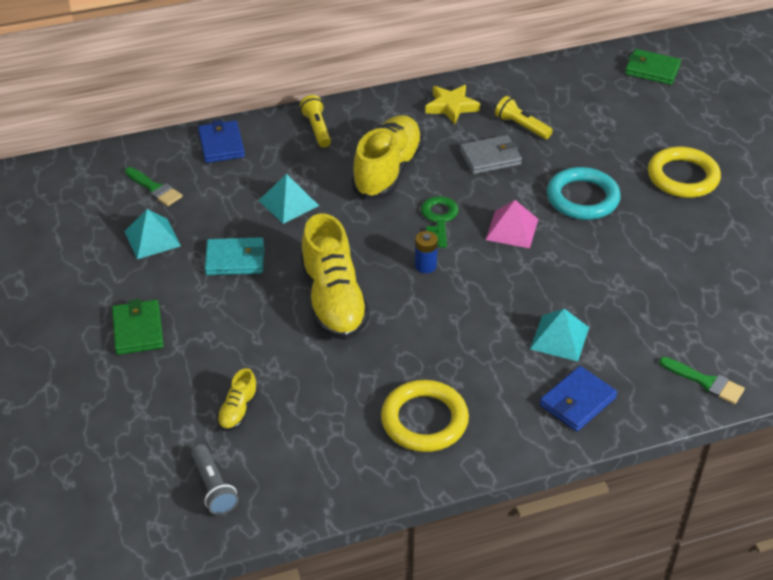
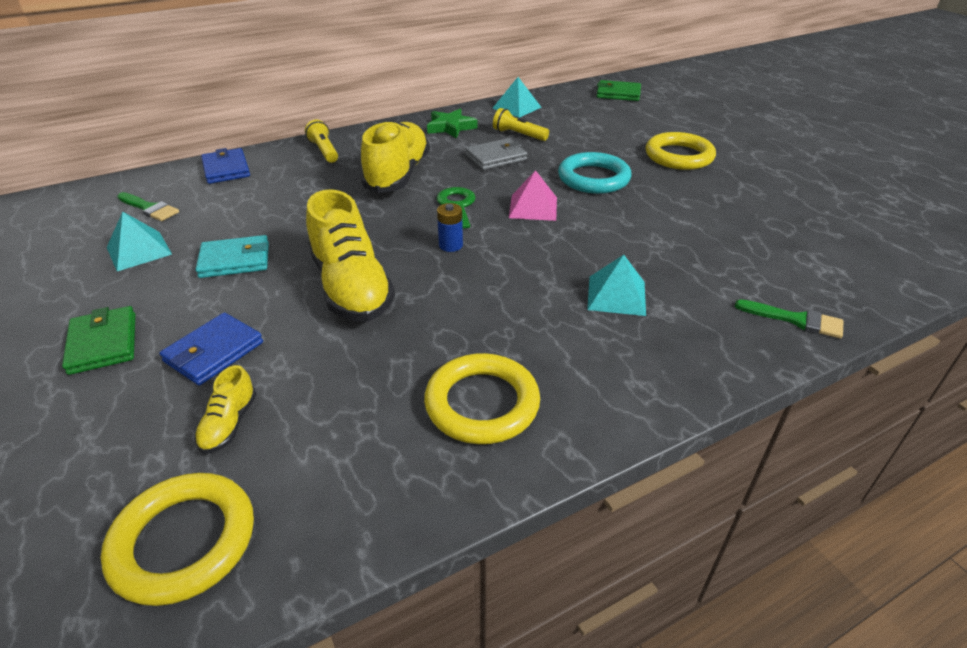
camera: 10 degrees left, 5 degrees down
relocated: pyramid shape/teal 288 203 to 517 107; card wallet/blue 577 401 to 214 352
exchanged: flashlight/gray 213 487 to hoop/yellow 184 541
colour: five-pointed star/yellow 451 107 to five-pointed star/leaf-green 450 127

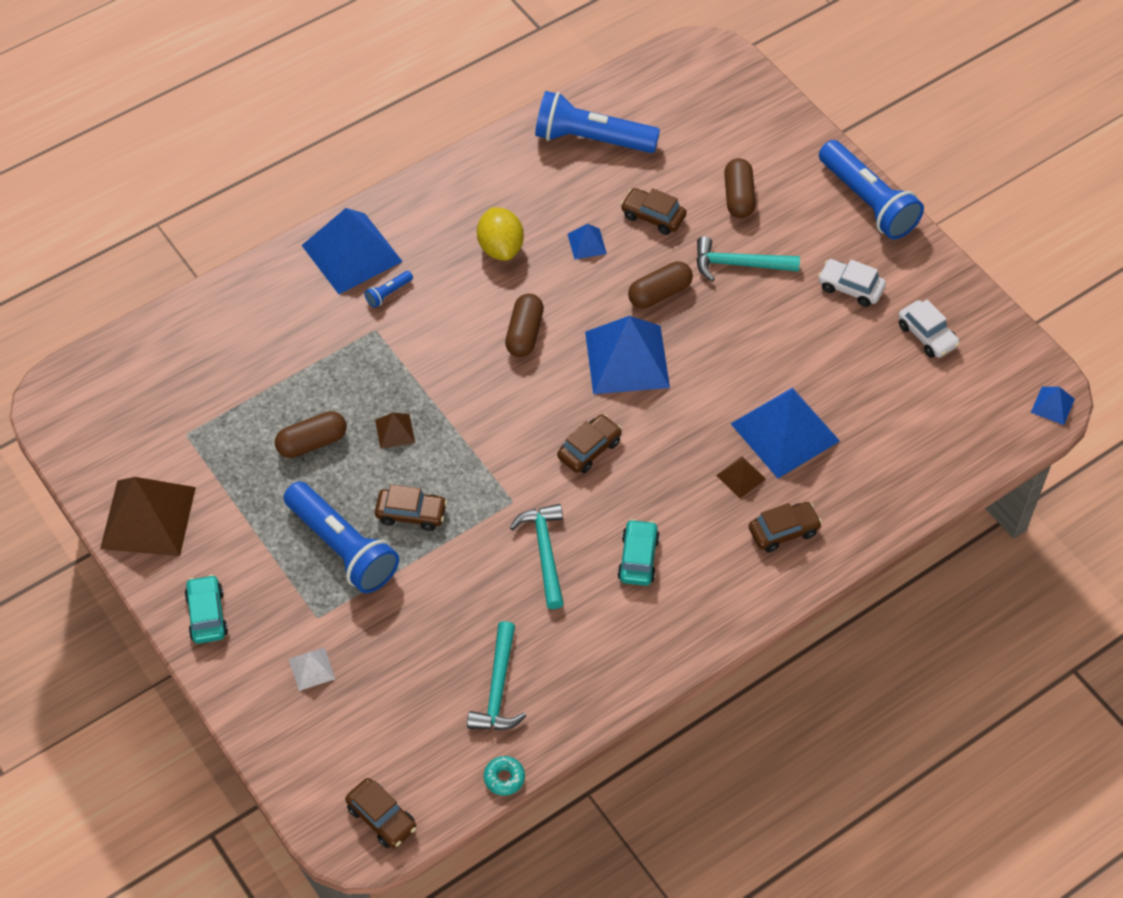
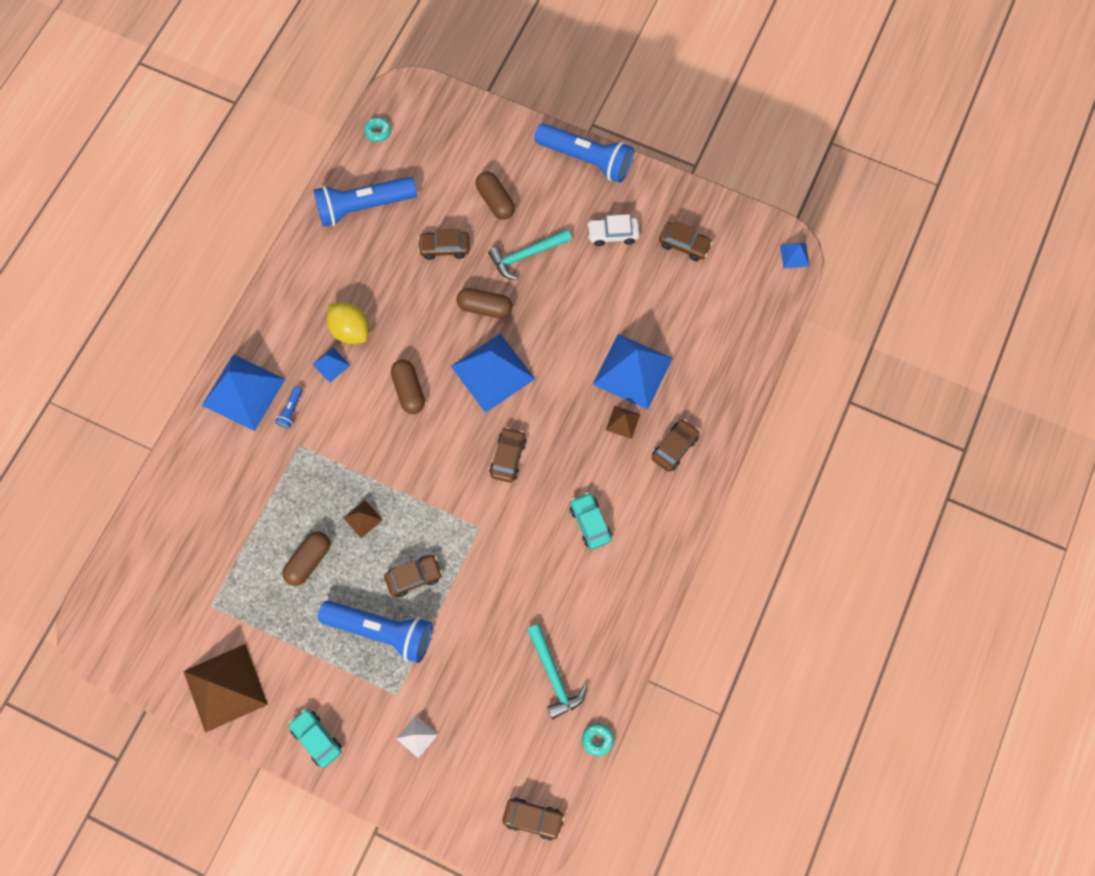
camera: 30 degrees left, 15 degrees up
missing: claw hammer/teal 544 552
appeared: doughnut/teal 378 132
relocated: pyramid shape/blue 586 243 to 331 364
colour: car/snow-white 927 335 to car/russet 684 244
spun: pill shape/russet 659 293 = 485 307 75 degrees clockwise

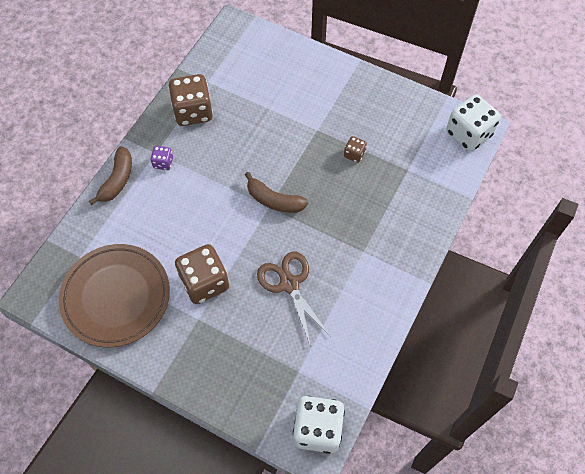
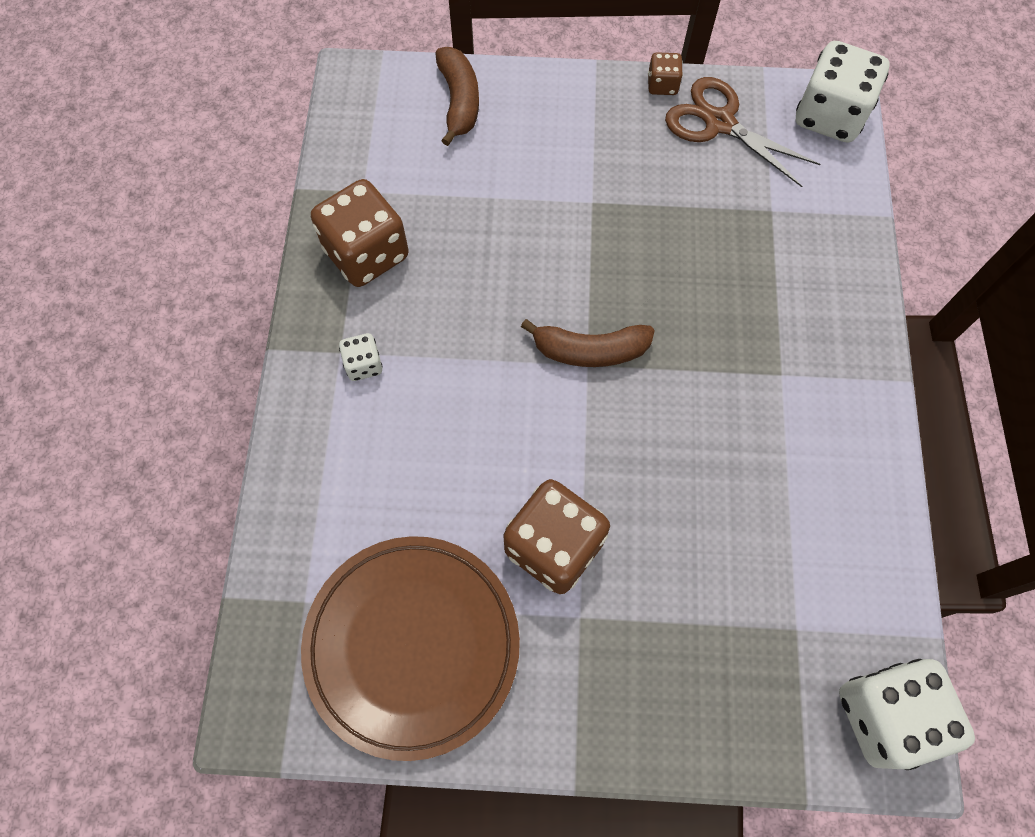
camera: 25 degrees left, 5 degrees up
relocated: dice/russet 354 154 to 662 85; toy banana/russet 117 180 to 459 102; pair of scissors/russet 289 284 to 719 123
colour: dice/royal purple 163 163 to dice/snow-white 364 365

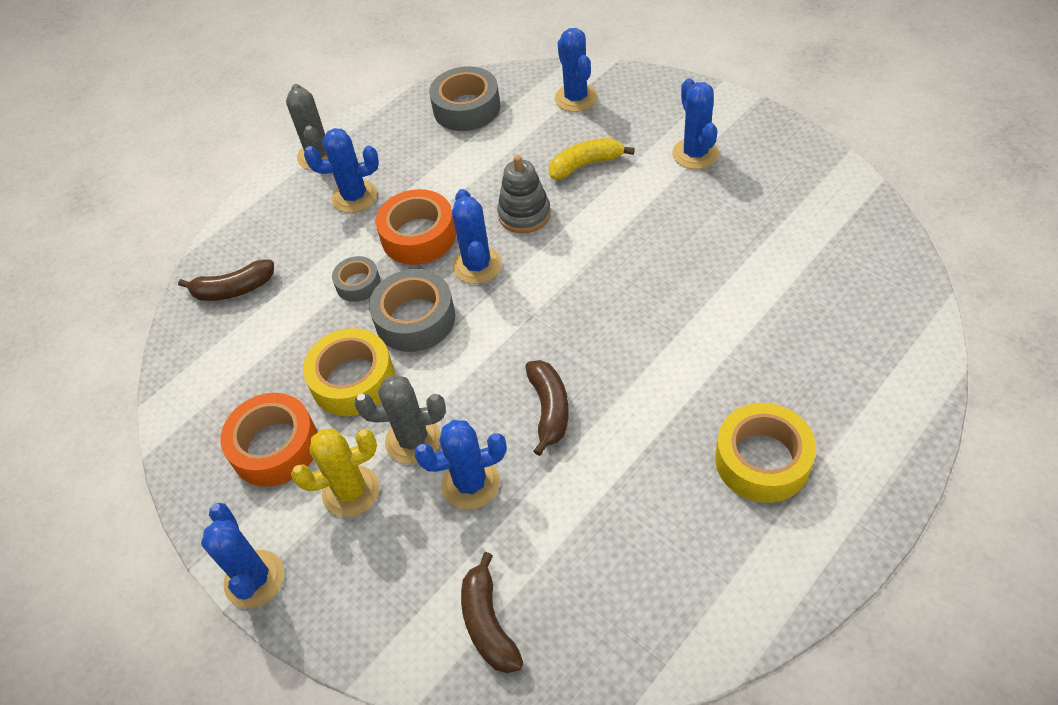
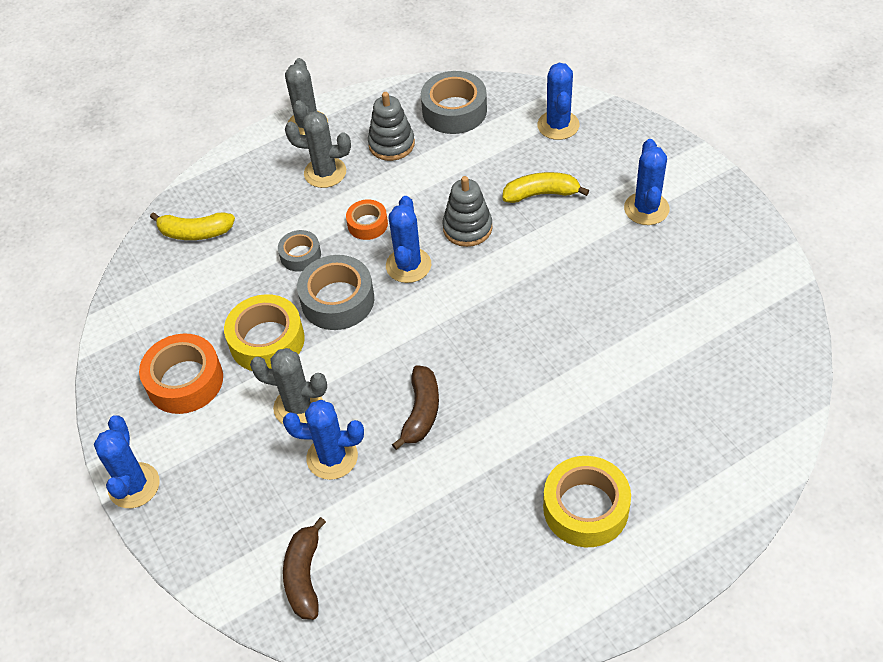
camera: 15 degrees right, 0 degrees up
missing: saguaro cactus/yellow 351 491
appeared: stacking rings/gray 391 144
colour: saguaro cactus/blue 354 197 to saguaro cactus/gray 325 172; toy banana/russet 233 289 to toy banana/yellow 195 233
size: roll of tape/orange-coloured 418 236 = 367 224 x0.58

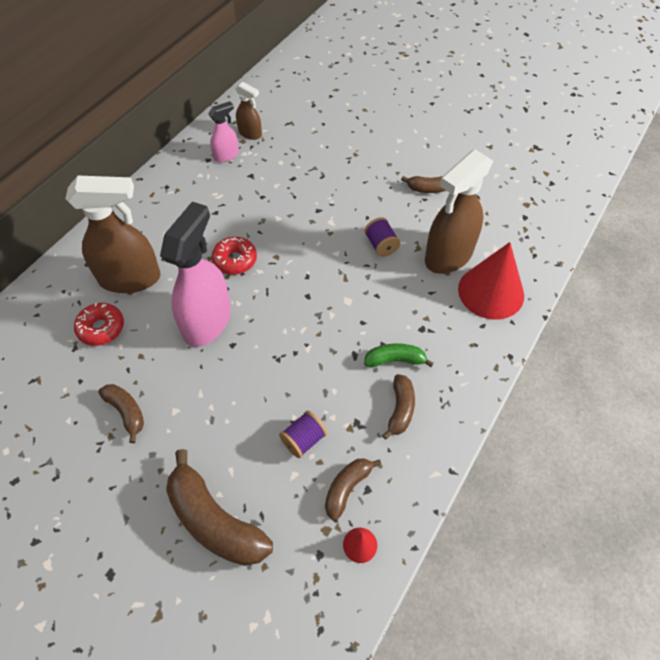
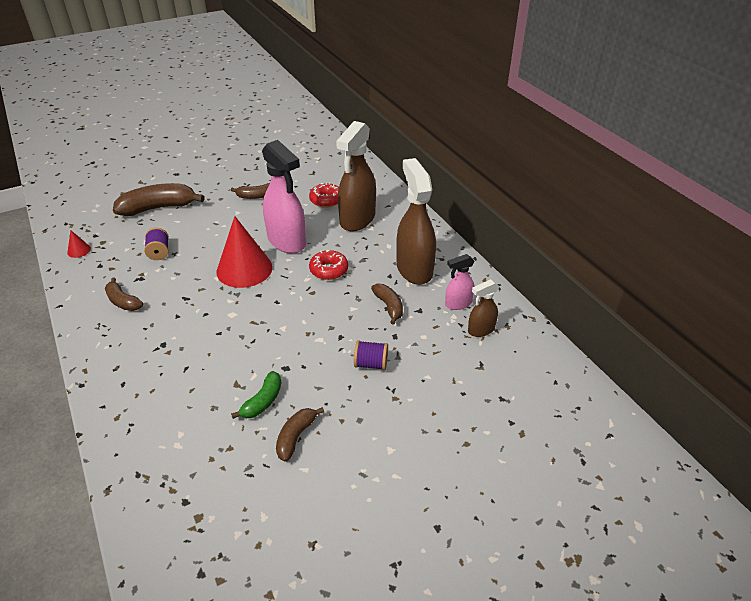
camera: 120 degrees right, 15 degrees down
relocated: spray cleaner/russet 448 256 to 414 269; bobbin/royal purple 381 245 to 371 364; cone shape/crimson 491 292 to 244 269; toy banana/leaf-green 395 360 to 263 401; toy banana/russet 347 488 to 389 306
spun: spray cleaner/rosy 226 155 = 458 304 75 degrees clockwise

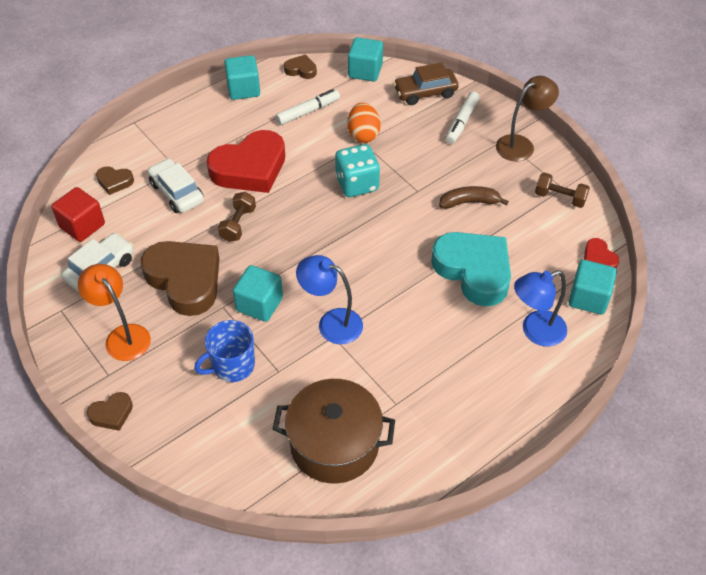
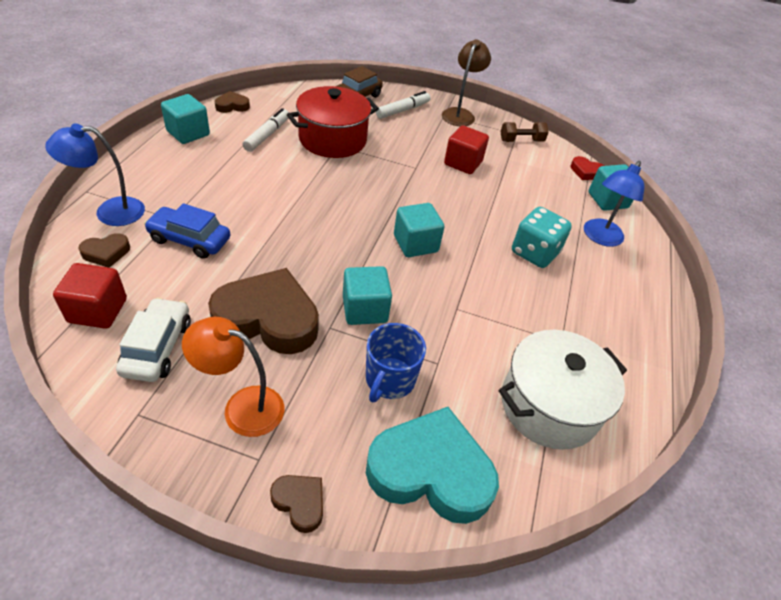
camera: 40 degrees left, 5 degrees down
missing: love heart/crimson 250 168; dumbbell/russet 238 224
relocated: cube/teal 365 71 to 415 244; dice/teal 357 184 to 534 253; love heart/teal 474 271 to 430 471; desk lamp/blue 331 323 to 110 212
exchanged: egg/orange-coloured 363 134 to cooking pot/crimson 332 139; toy banana/russet 469 202 to cube/crimson 463 163
colour: car/snow-white 176 192 to car/blue 190 240; cooking pot/russet 334 444 to cooking pot/snow-white 549 405
spun: marker/snow-white 461 122 = 403 110 120 degrees counterclockwise; love heart/russet 112 414 = 300 503 75 degrees counterclockwise

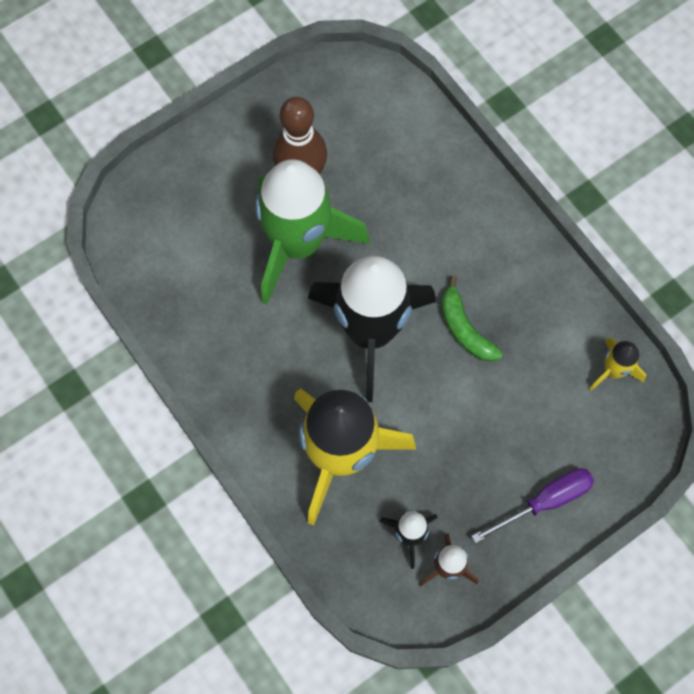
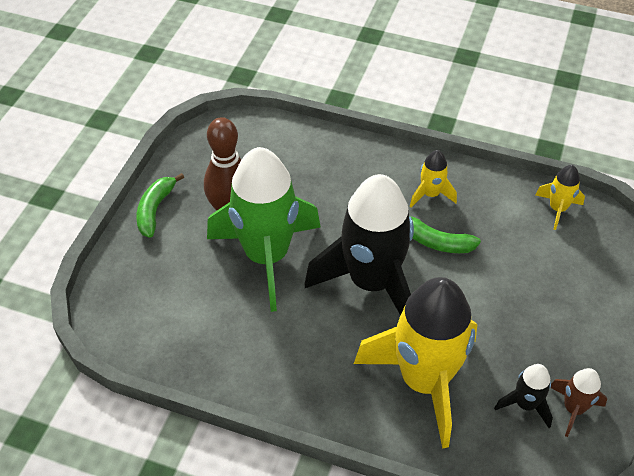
camera: 35 degrees left, 20 degrees down
missing: hand screwdriver/royal purple 545 501
appeared: toy rocket/yellow 430 194; toy banana/leaf-green 155 210

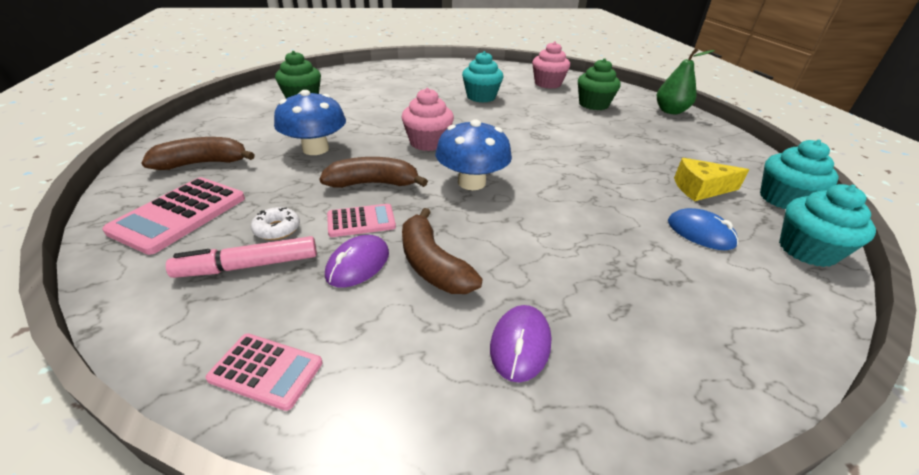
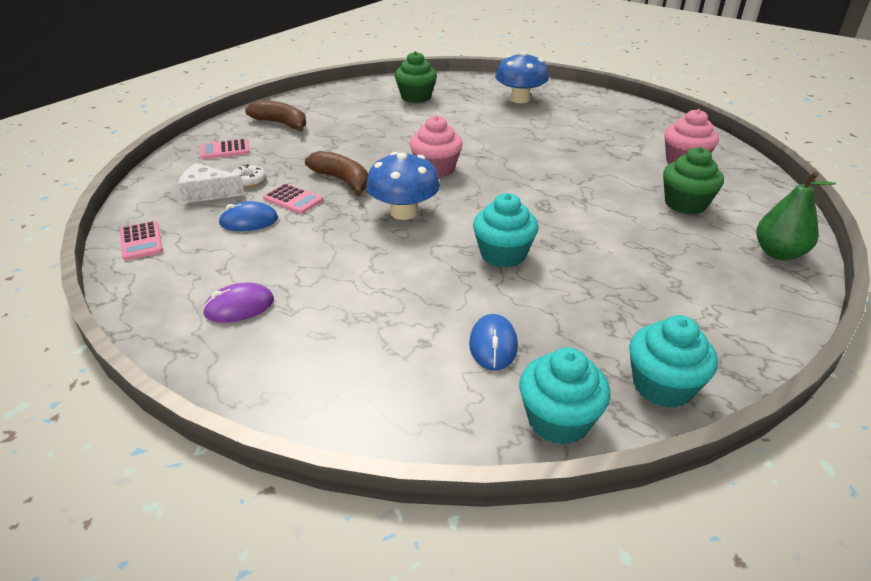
camera: 50 degrees right, 0 degrees up
missing: cheese/yellow 700 189; toy banana/russet 432 264
relocated: muffin/teal 481 97 to 503 254; mushroom/blue 315 149 to 520 99
exchanged: marker/rosy 249 266 to cheese/snow-white 208 193
colour: mouse/royal purple 358 264 to mouse/blue 249 221
size: pocket calculator/rosy 180 215 = 225 150 x0.60

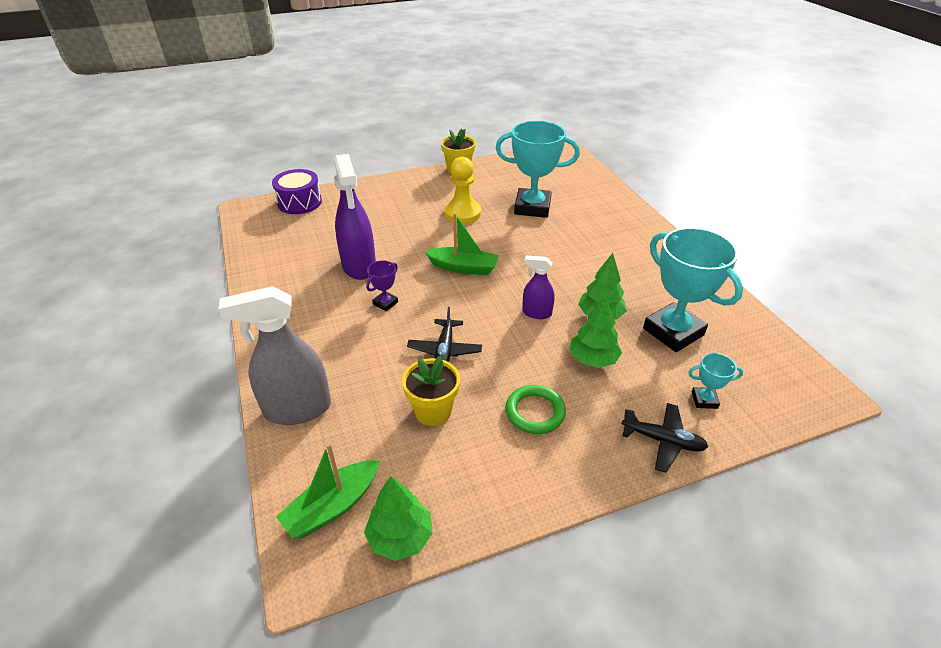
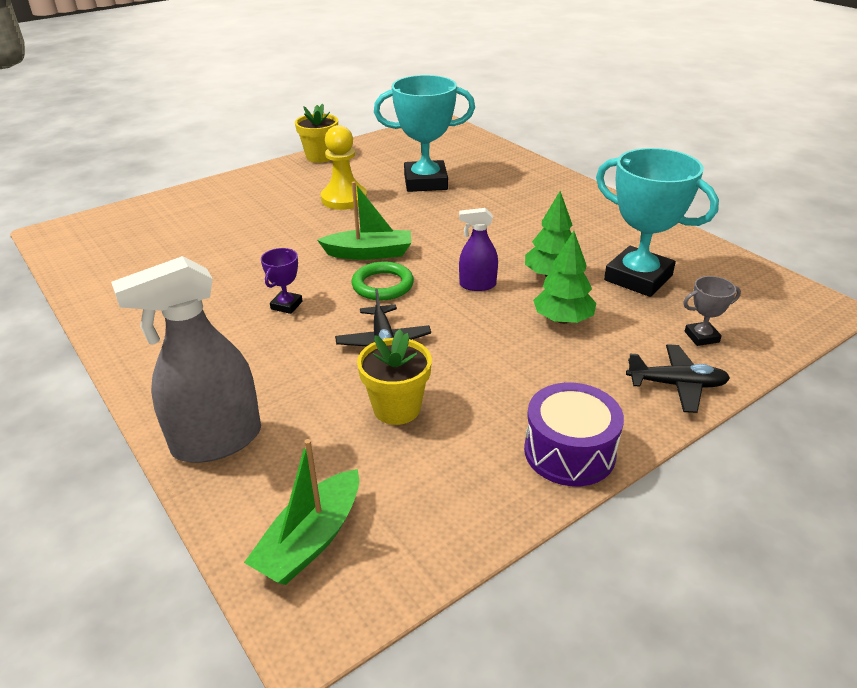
camera: 15 degrees left, 5 degrees down
missing: spray cleaner/royal purple 359 266; toy tree/leaf-green 400 537
relocated: drum/royal purple 299 202 to 569 452; hoop/leaf-green 535 412 to 382 285
colour: prize cup/teal 704 400 to prize cup/gray 701 337

